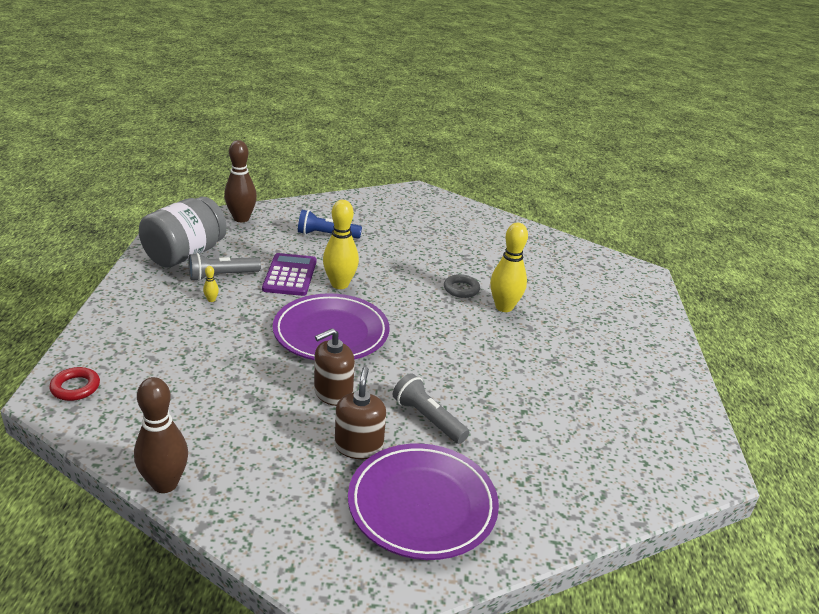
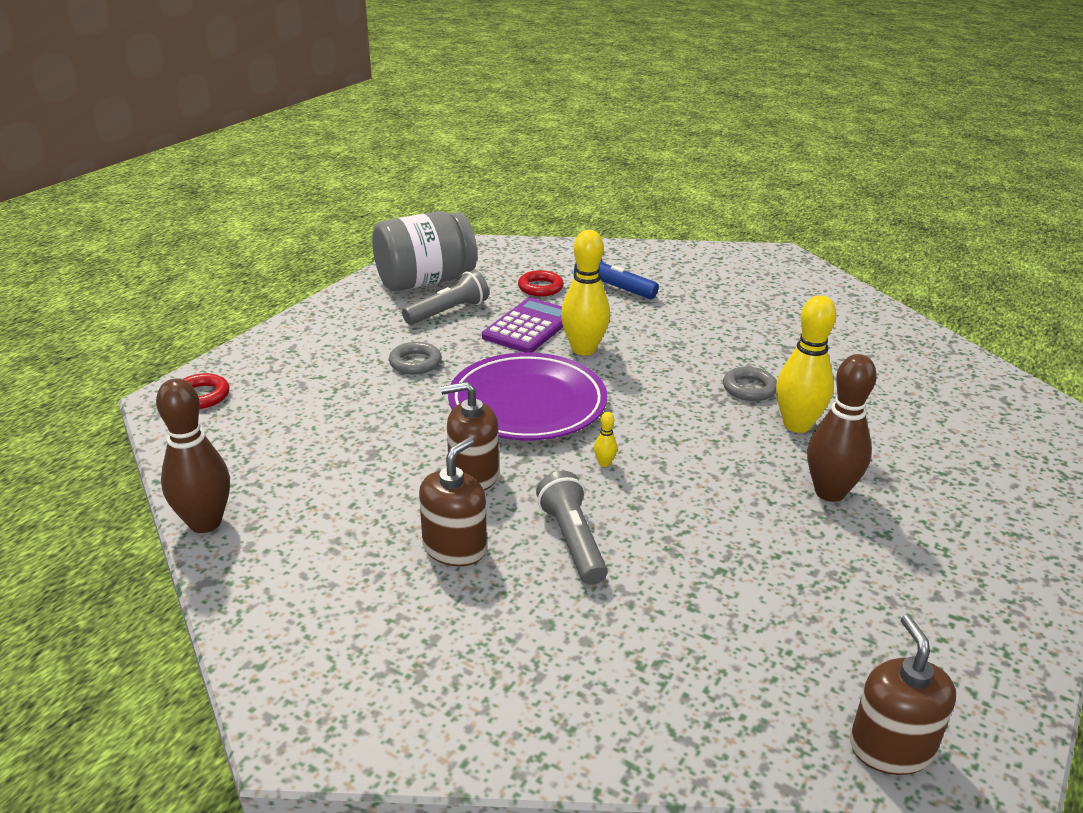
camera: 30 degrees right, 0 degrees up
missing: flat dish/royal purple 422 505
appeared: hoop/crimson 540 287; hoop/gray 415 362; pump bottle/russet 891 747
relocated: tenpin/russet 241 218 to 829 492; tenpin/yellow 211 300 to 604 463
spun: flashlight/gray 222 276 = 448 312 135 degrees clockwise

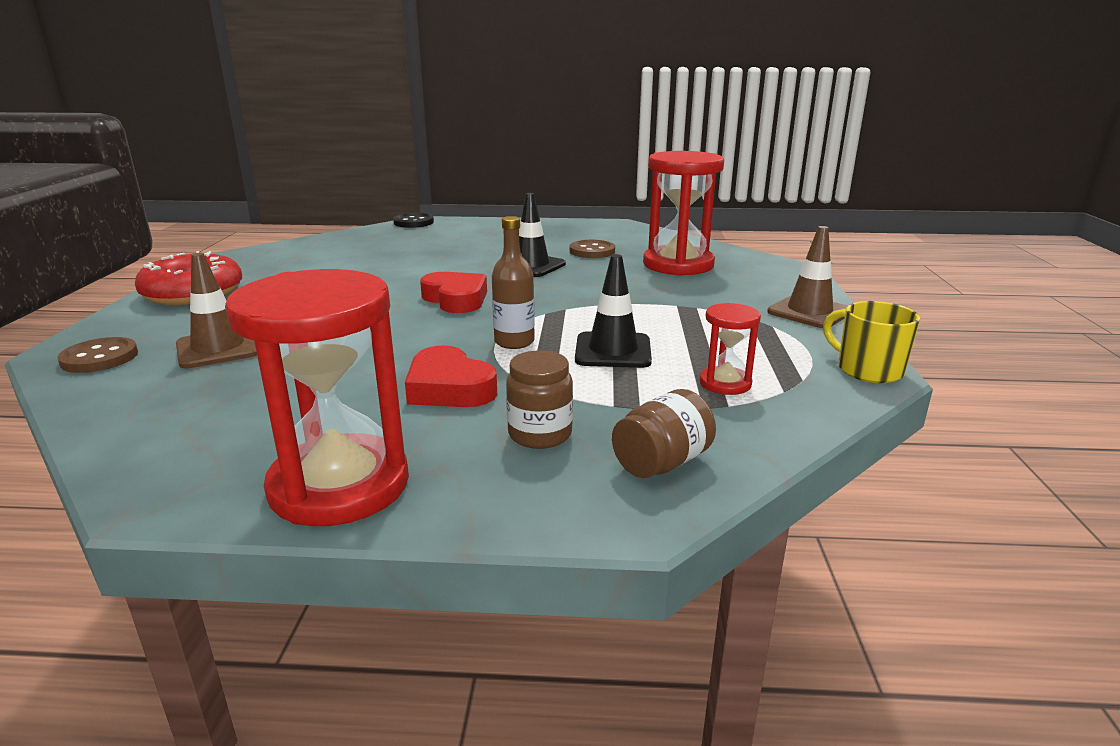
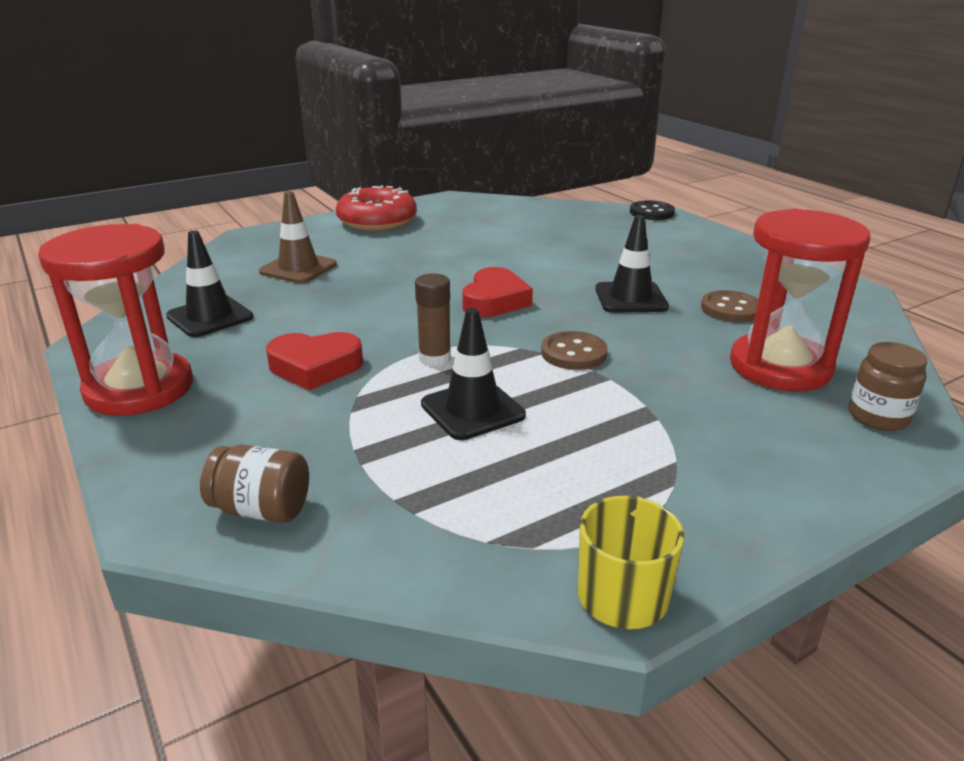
camera: 55 degrees right, 5 degrees up
missing: safety cone/russet 809 312; sand timer/crimson 725 383
appeared: safety cone/black 210 317
relocated: sewing button/russet 99 358 to 573 353; preserve jar/russet 540 434 to 878 417
exchanged: bottle/russet 514 342 to stick of glue/russet 435 358
spun: love heart/crimson 449 388 = 315 367 105 degrees counterclockwise

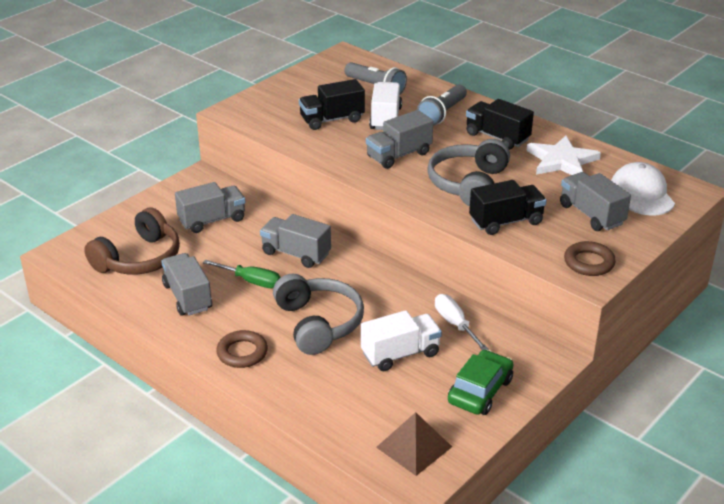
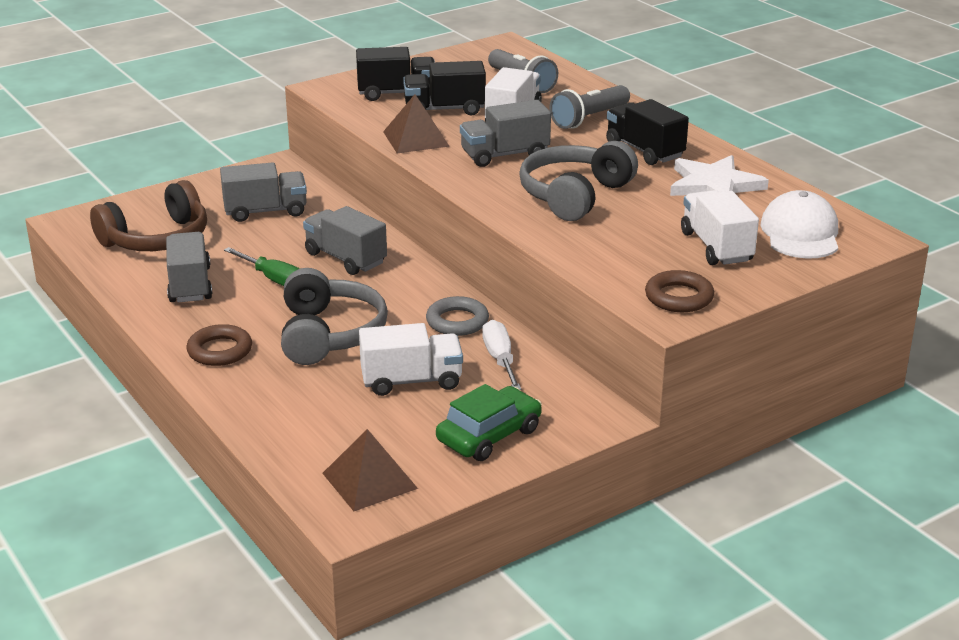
camera: 15 degrees right, 5 degrees down
appeared: pyramid shape/russet 415 139; hoop/gray 457 321
relocated: toy truck/black 506 222 to 396 93
colour: toy truck/gray 591 215 to toy truck/snow-white 716 247

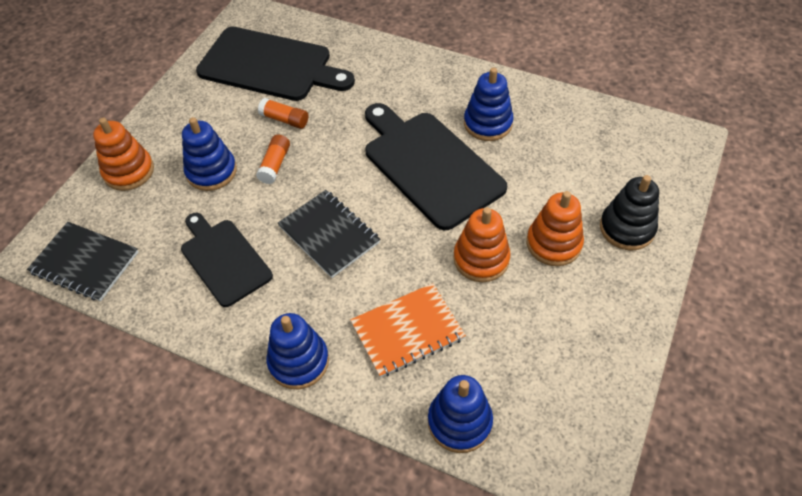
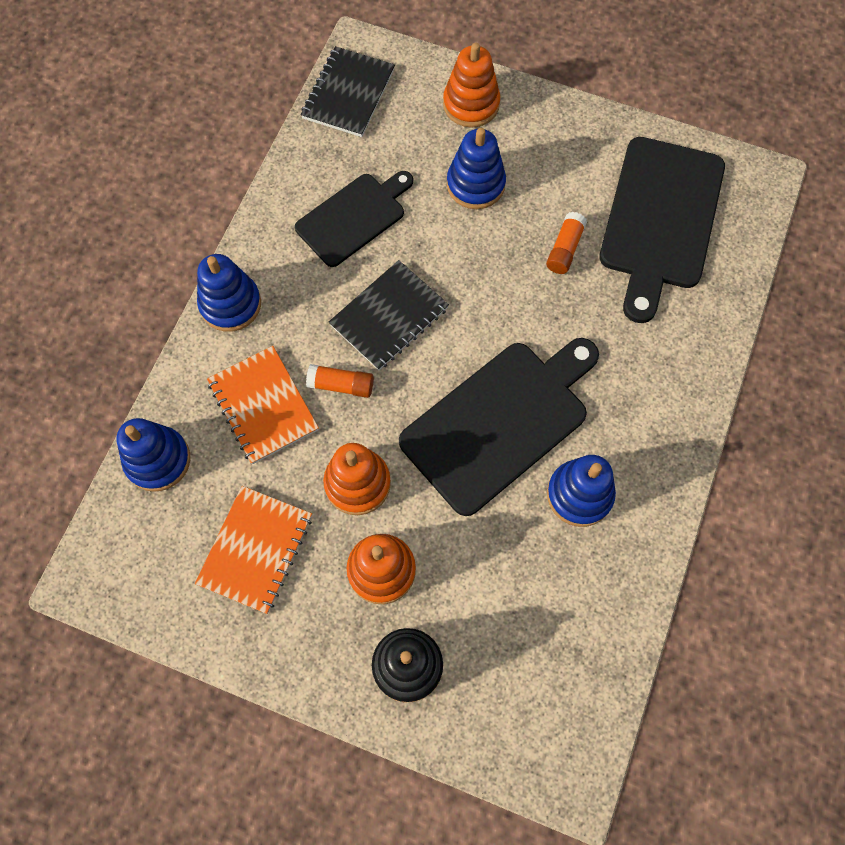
camera: 85 degrees right, 15 degrees up
appeared: notebook/orange-coloured 255 550
relocated: stick of glue/orange-coloured 275 165 to 341 385

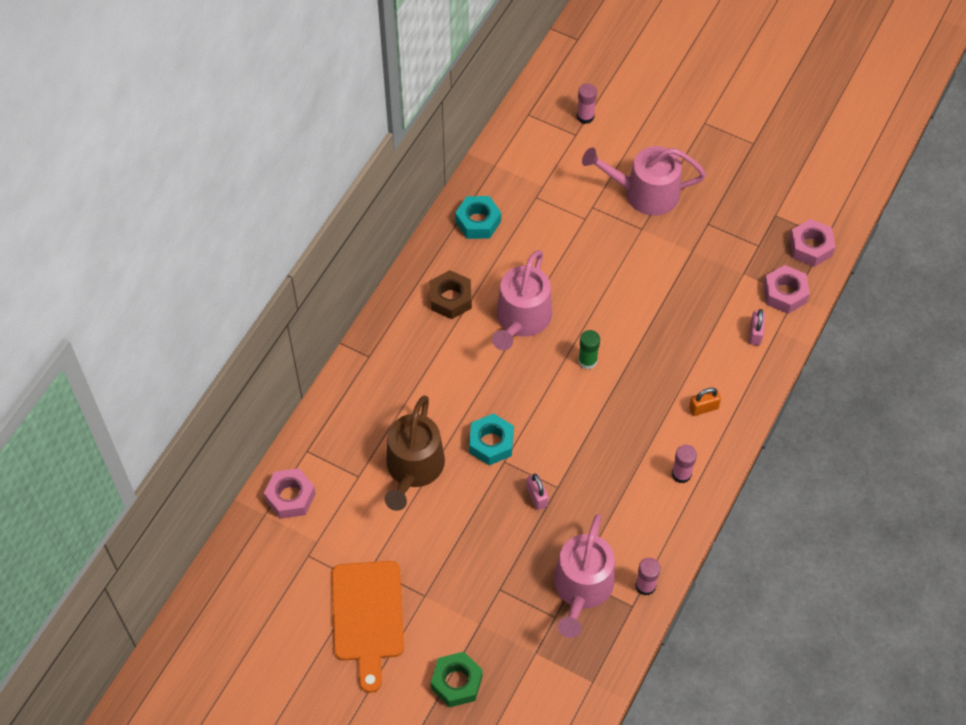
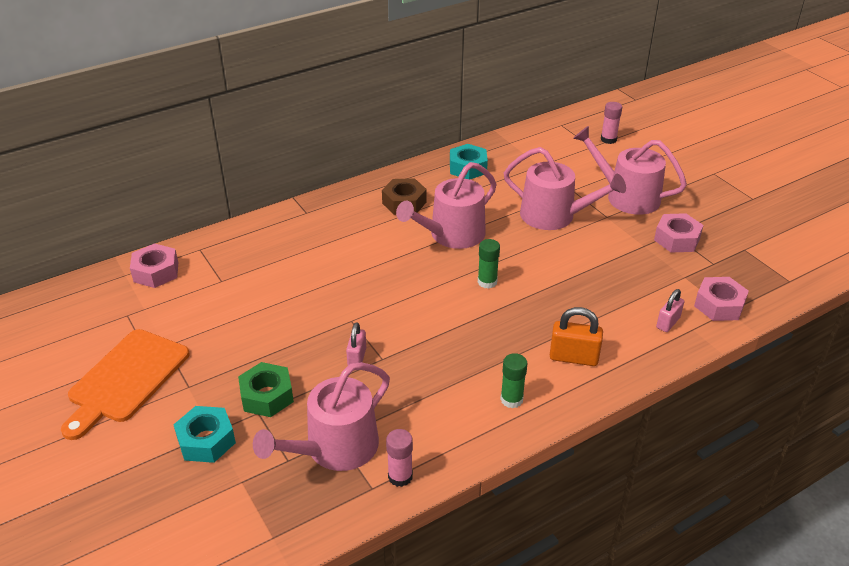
camera: 30 degrees right, 20 degrees down
missing: watering pot/russet 413 468
appeared: watering pot/rosy 554 216
relocated: hex nut/rosy 810 247 to 677 239; hex nut/teal 491 443 to 206 440; hex nut/leaf-green 456 682 to 267 396
colour: stick of glue/rosy 681 474 to stick of glue/leaf-green 511 399
size: padlock/orange-coloured 703 408 = 573 357 x1.51

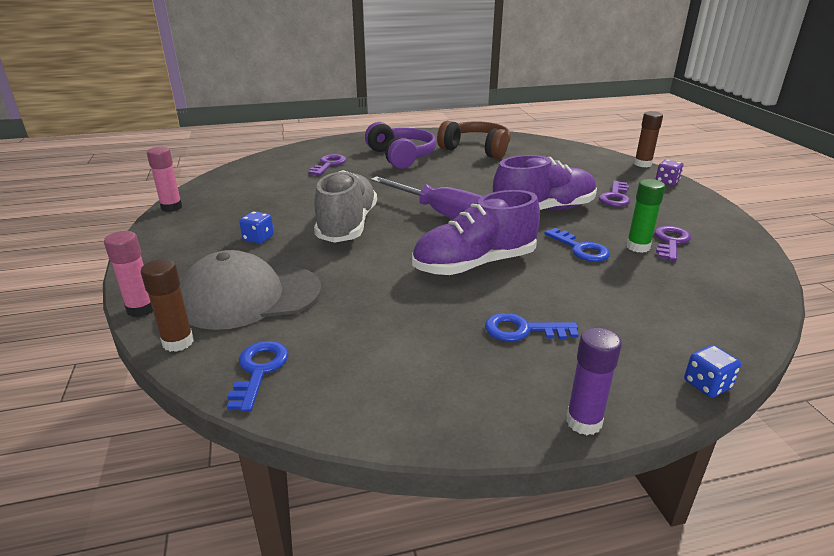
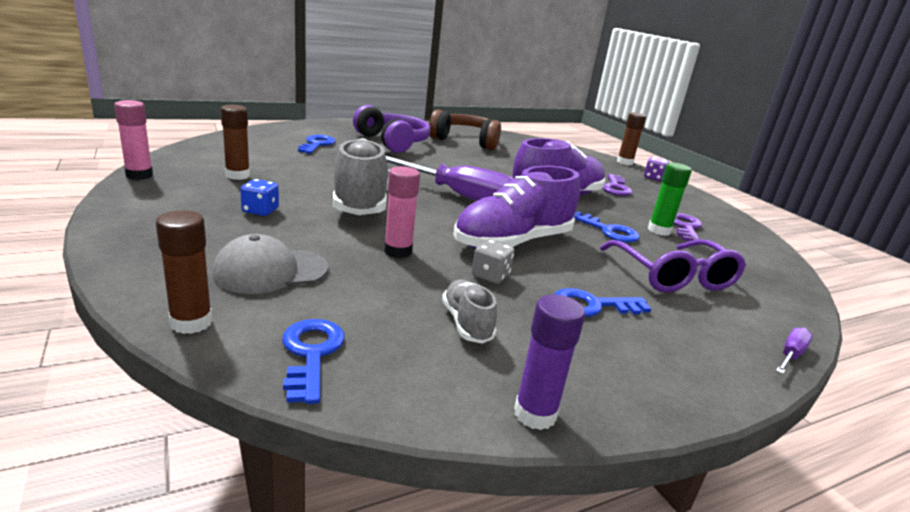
camera: 15 degrees left, 5 degrees down
appeared: stick of glue/russet 237 175; dice/gray 490 275; eyeglasses/royal purple 673 276; shoe/gray 467 323
relocated: stick of glue/rosy 141 309 to 398 251; stick of glue/royal purple 583 422 to 535 414
exchanged: dice/blue 707 384 to hand screwdriver/royal purple 790 355
colour: key/royal purple 329 164 to key/blue 317 144
size: baseball cap/gray 250 297 = 271 271 x0.65

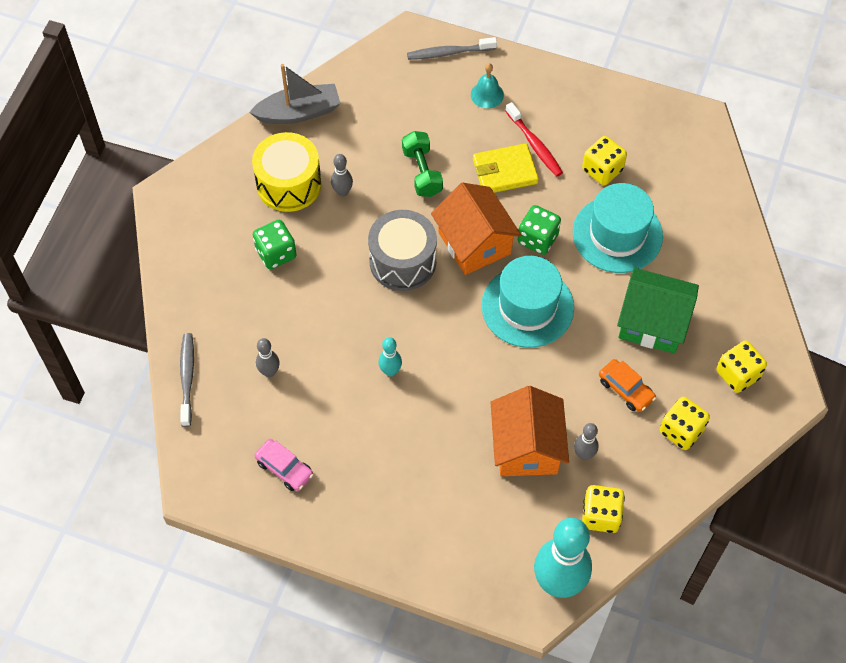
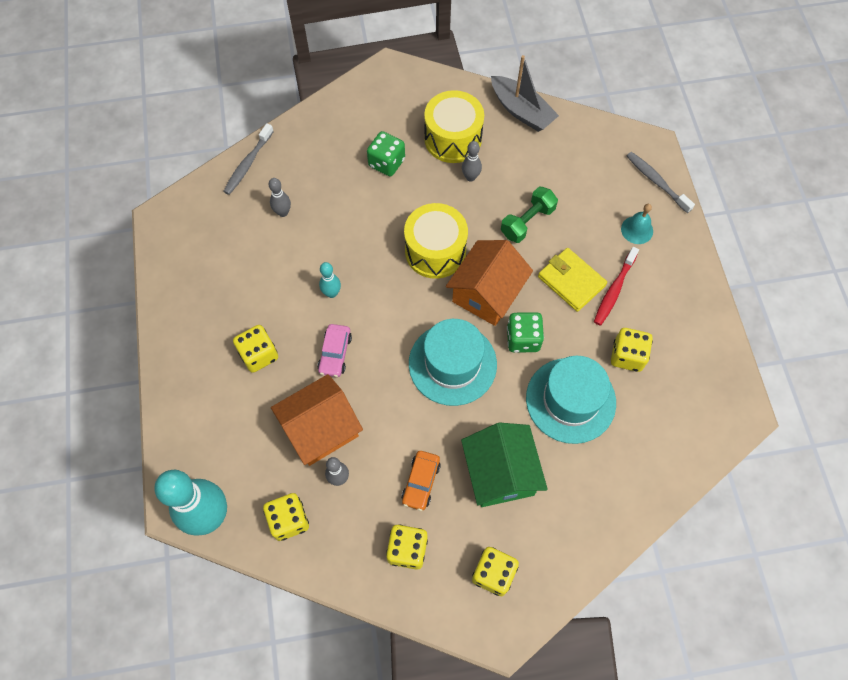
camera: 60 degrees right, 5 degrees up
appeared: dice/yellow 259 355
relocated: car/rosy 284 468 to 335 353
colour: drum/gray 403 261 to drum/yellow 435 251
spun: tooth brush/gray 187 378 = 248 164 150 degrees clockwise

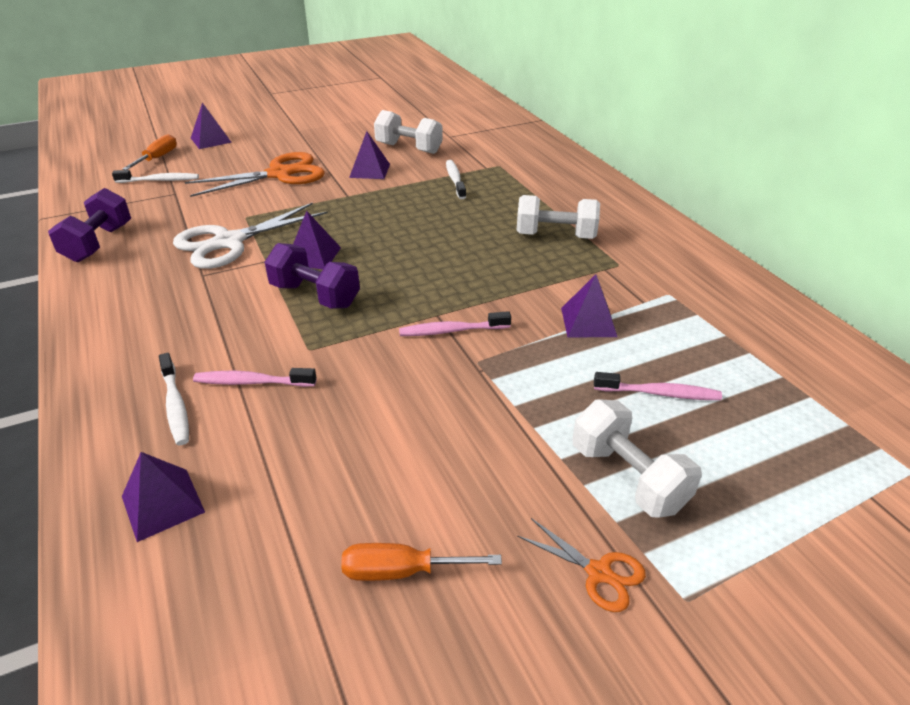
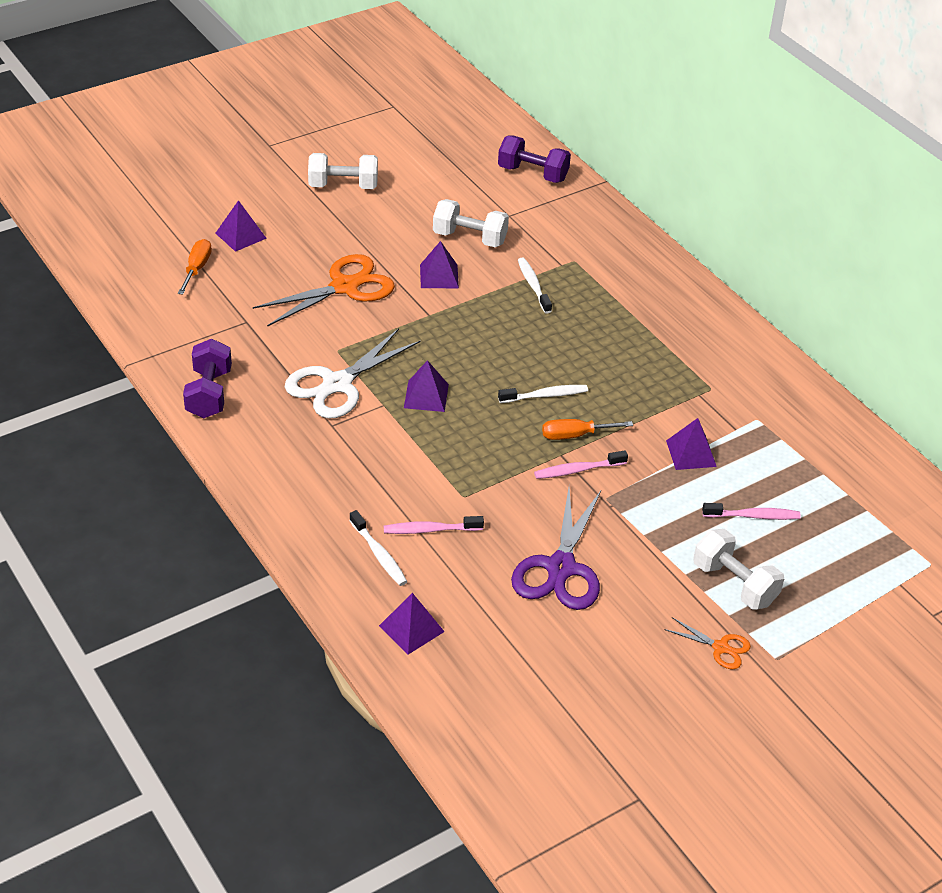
camera: 10 degrees left, 5 degrees up
appeared: pair of scissors/royal purple 561 568
relocated: tooth brush/snow-white 160 180 to 545 395; dumbbell/snow-white 555 236 to 343 186; dumbbell/royal purple 315 295 to 533 174; hand screwdriver/orange-coloured 401 571 to 575 435

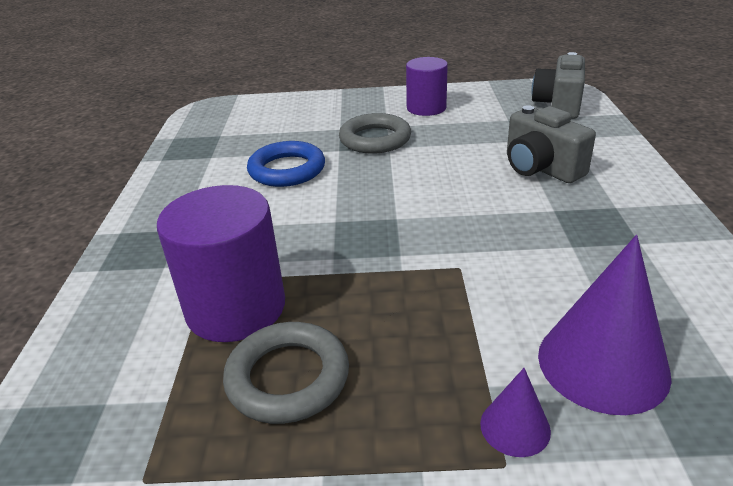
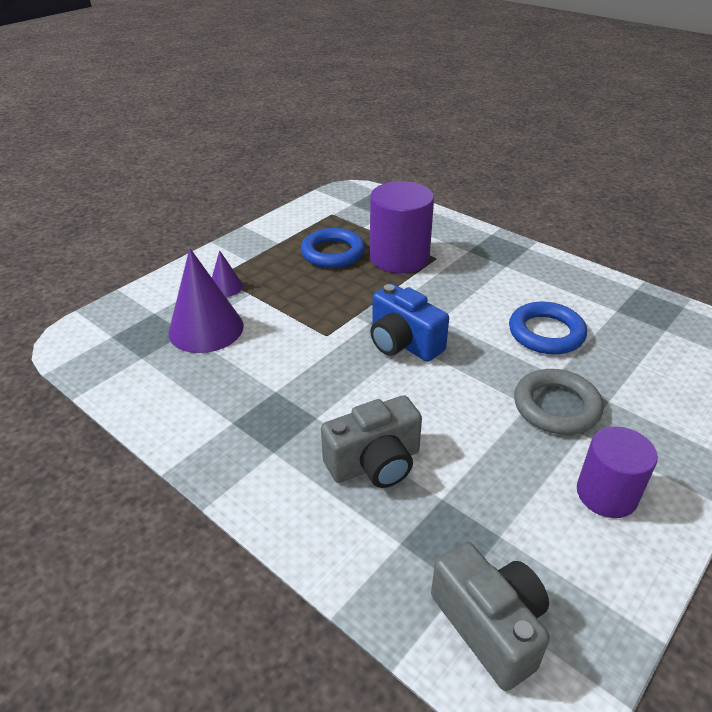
camera: 130 degrees right, 5 degrees up
appeared: photo camera/blue 403 343
colour: hoop/gray 288 377 to hoop/blue 333 253
spun: photo camera/gray 540 168 = 375 463 150 degrees clockwise

